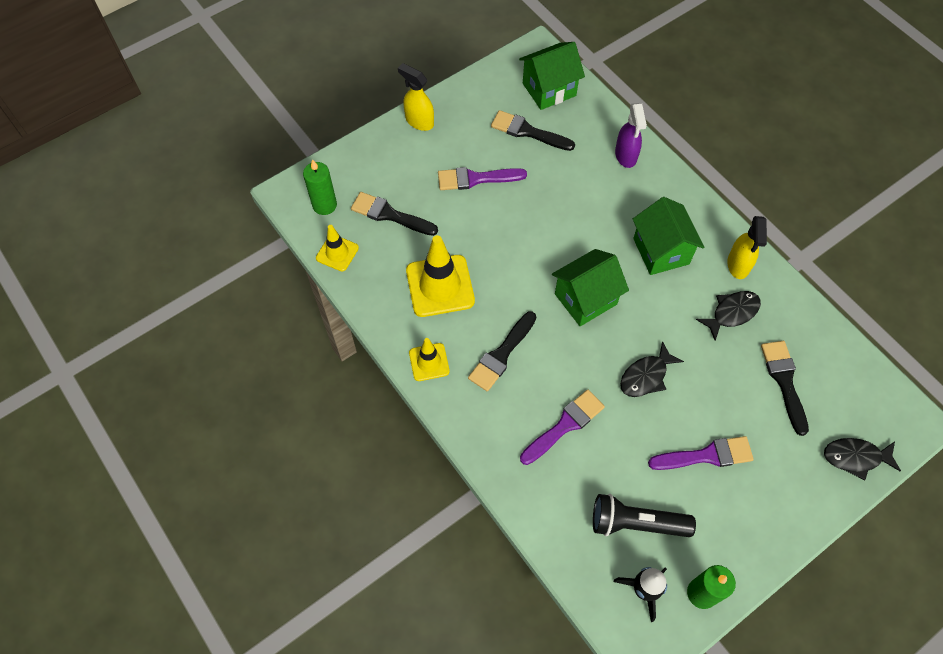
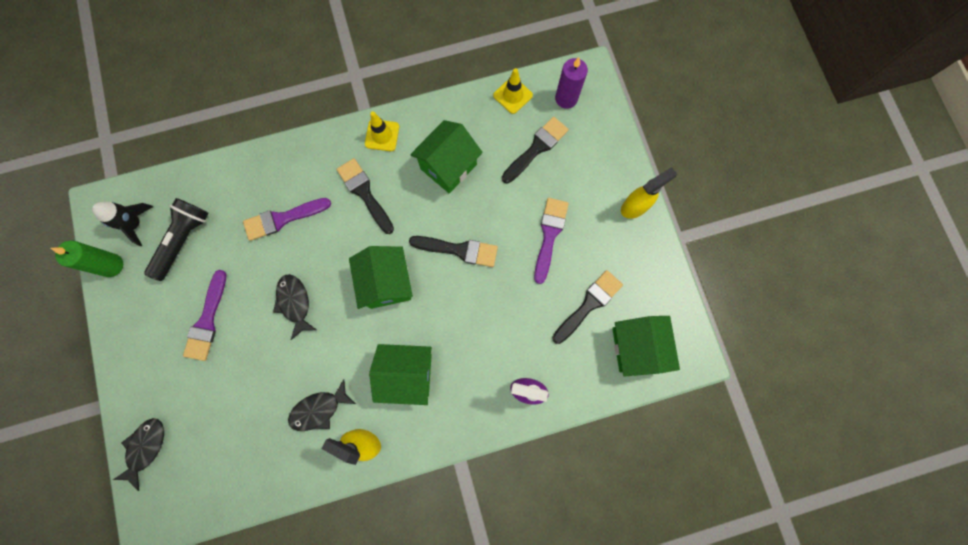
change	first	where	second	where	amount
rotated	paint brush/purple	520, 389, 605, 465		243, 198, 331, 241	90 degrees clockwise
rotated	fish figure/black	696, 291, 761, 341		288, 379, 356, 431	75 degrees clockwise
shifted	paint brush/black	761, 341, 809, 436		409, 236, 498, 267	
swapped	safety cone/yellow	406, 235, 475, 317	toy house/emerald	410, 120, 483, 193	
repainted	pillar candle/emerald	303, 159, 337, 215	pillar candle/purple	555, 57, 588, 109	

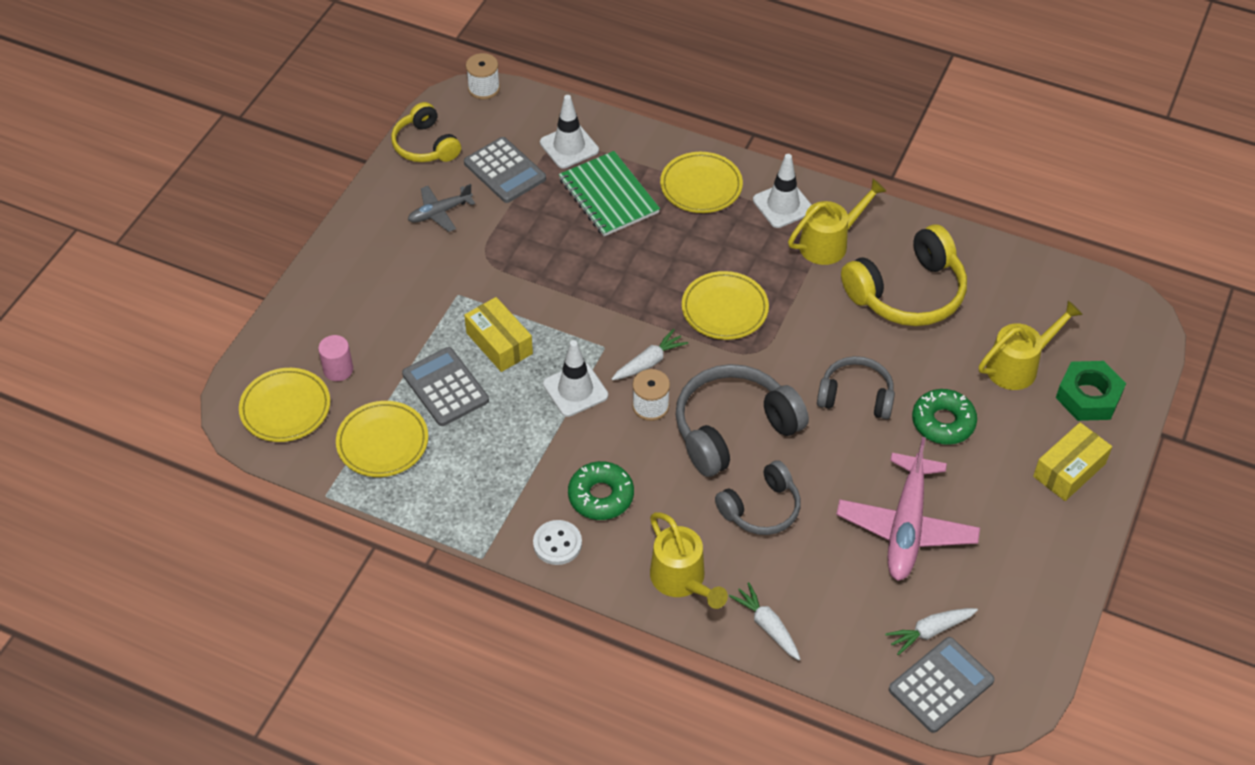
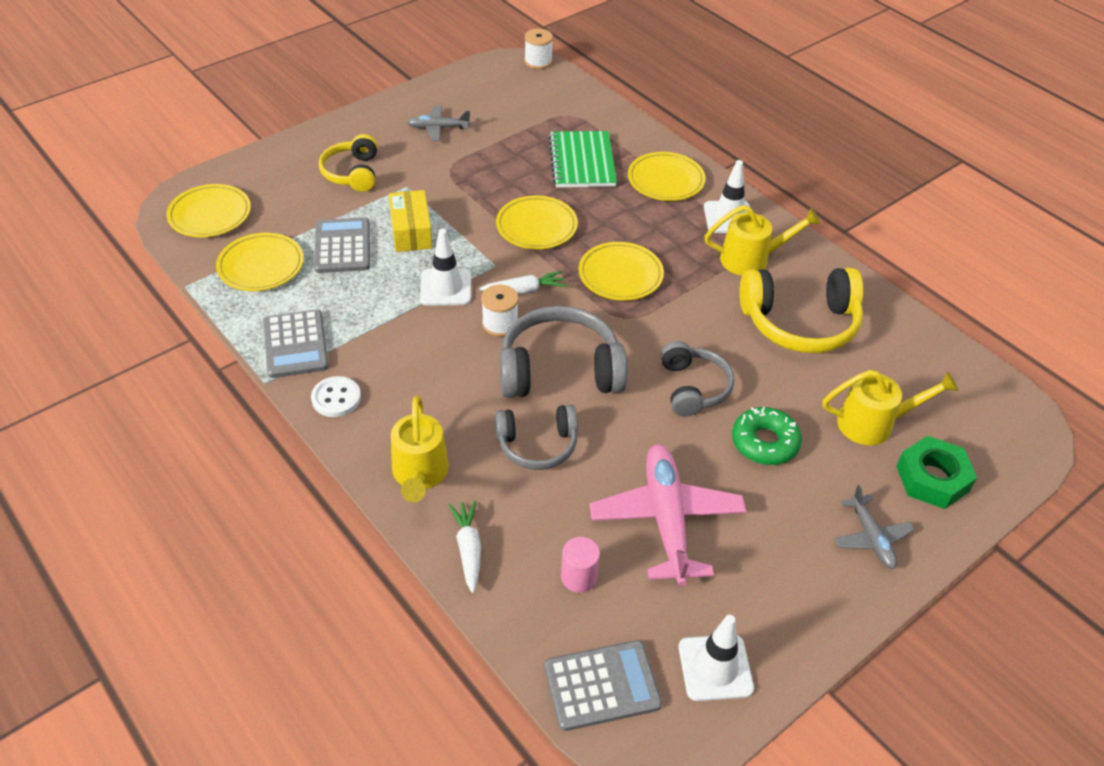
change	first	where	second	where	amount
shifted	calculator/ash-grey	464, 137, 546, 203		263, 310, 329, 378	
shifted	headphones/yellow	391, 102, 461, 162		319, 134, 377, 192	
new			plate/yellow	496, 195, 578, 249	
shifted	cylinder/pink	318, 335, 353, 381		561, 537, 600, 593	
rotated	toy plane/pink	836, 437, 980, 581		590, 444, 746, 586	135 degrees clockwise
rotated	headphones/ash-grey	817, 356, 895, 419		661, 341, 734, 417	45 degrees clockwise
shifted	safety cone/white	540, 95, 599, 168		679, 615, 754, 701	
swapped	box/yellow	1033, 422, 1112, 501	toy plane/ash-grey	834, 485, 914, 569	
gone	doughnut/emerald	568, 461, 634, 520			
gone	root vegetable/white	885, 608, 978, 655			

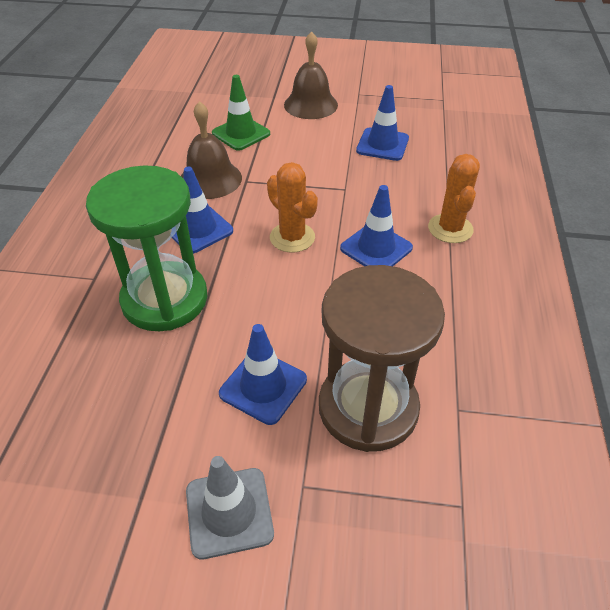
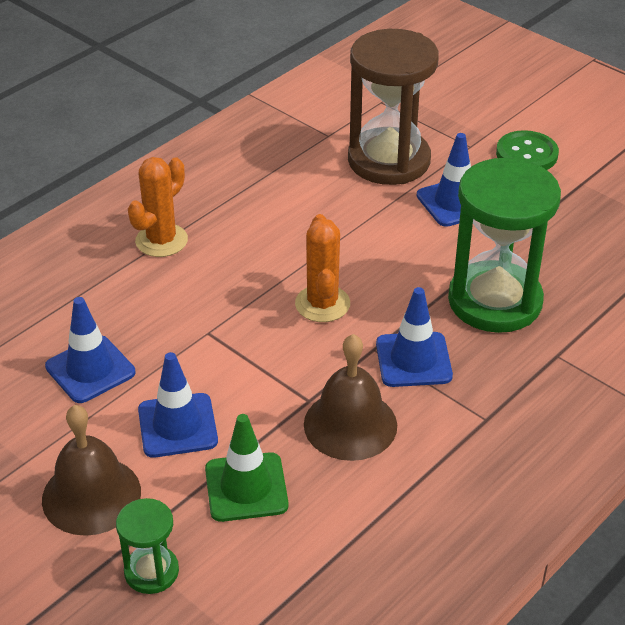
change	first	where	second	where	amount
new			sandglass/emerald	116, 498, 179, 594	
shifted	safety cone/cobalt	340, 185, 413, 266		138, 352, 218, 458	
swapped	safety cone/ash-grey	186, 456, 274, 559	shirt button/emerald	496, 130, 559, 170	

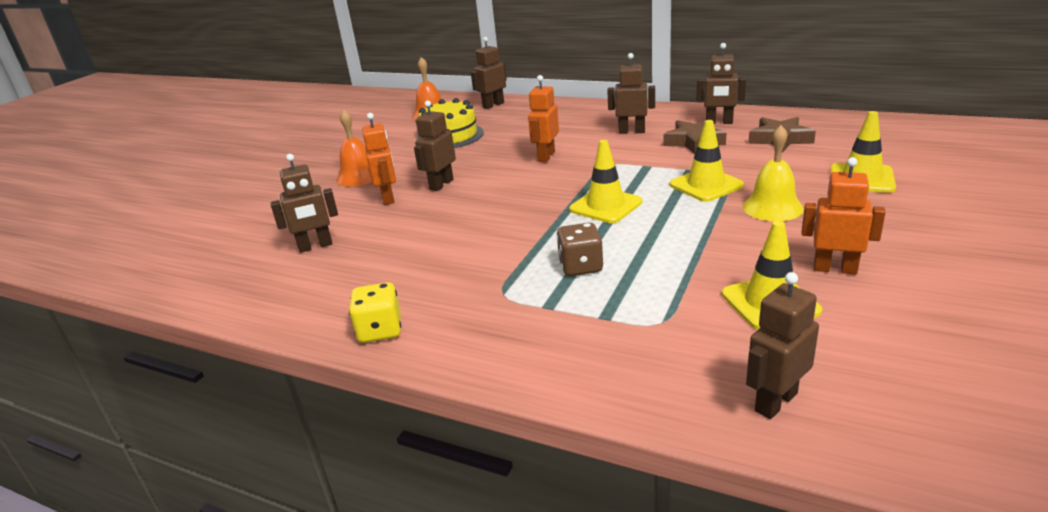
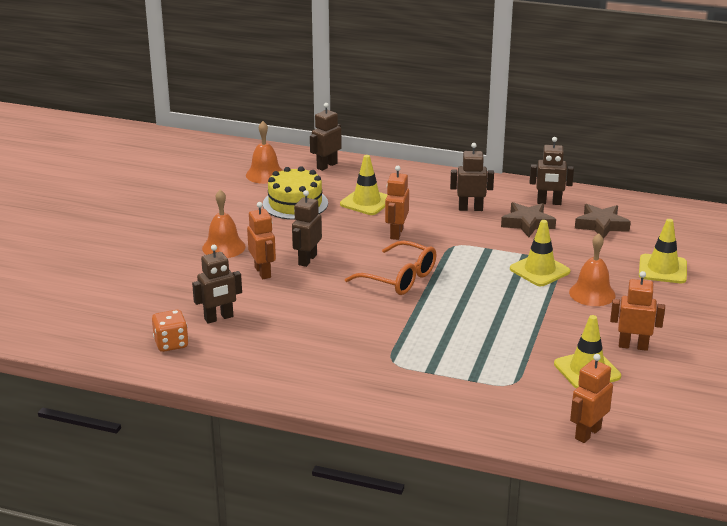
change	first	where	second	where	amount
new			dice/orange-coloured	152, 310, 189, 352	
shifted	safety cone/yellow	569, 140, 642, 223		340, 155, 388, 215	
new			eyeglasses/orange-coloured	345, 240, 437, 295	
repainted	bell/yellow	743, 125, 804, 221	bell/orange-coloured	569, 233, 616, 306	
repainted	robot/russet	746, 272, 819, 419	robot/orange-coloured	570, 354, 613, 443	
gone	dice/yellow	349, 282, 401, 343			
gone	dice/russet	556, 223, 604, 276			

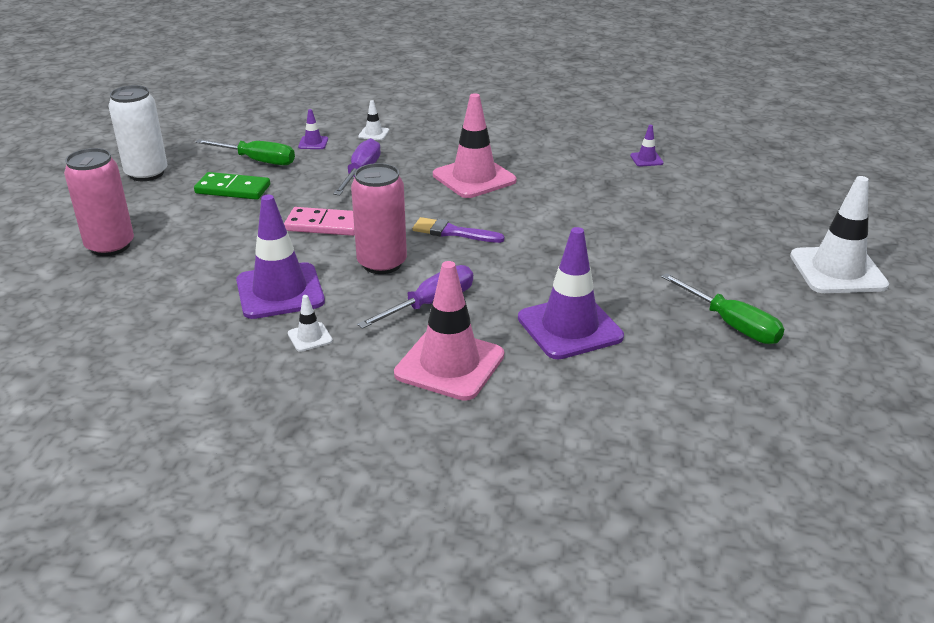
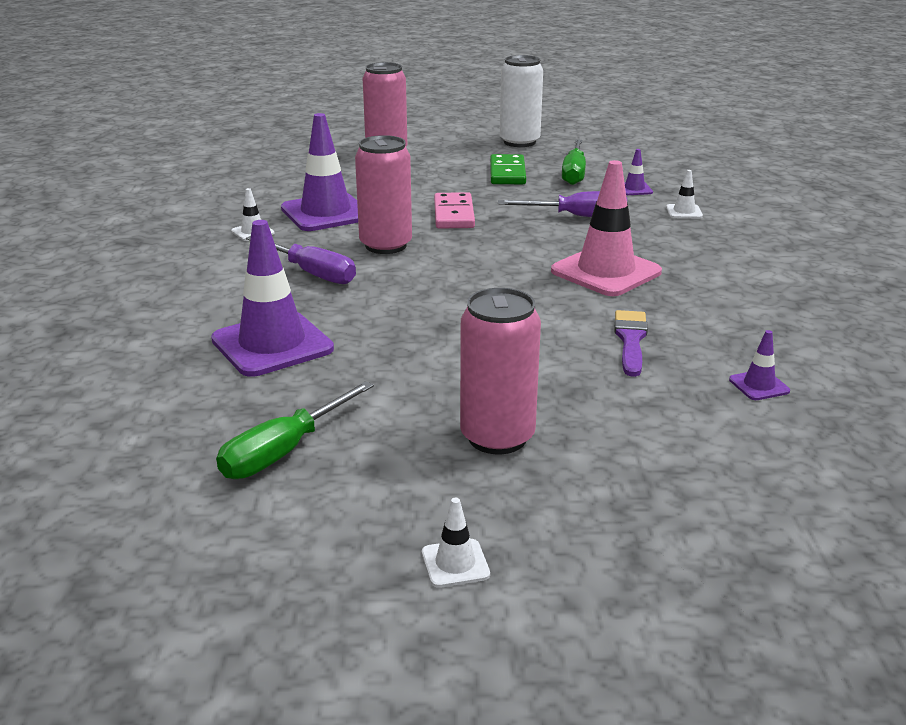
change	first	where	second	where	amount
scaled	safety cone/white	790, 176, 889, 293		422, 498, 490, 588	x0.44
new			soda can/pink	460, 288, 541, 454	
shifted	paint brush/purple	412, 217, 505, 243		615, 310, 648, 377	
gone	safety cone/pink	394, 261, 504, 401			

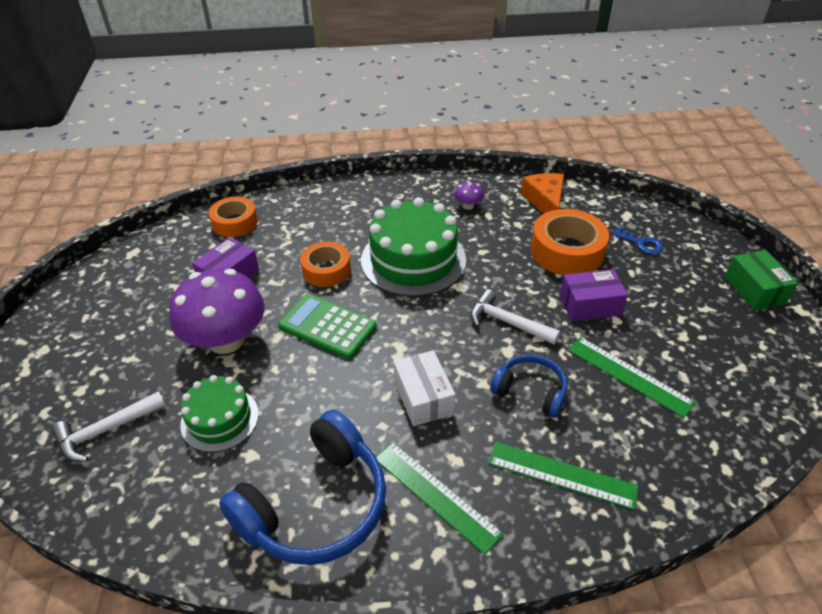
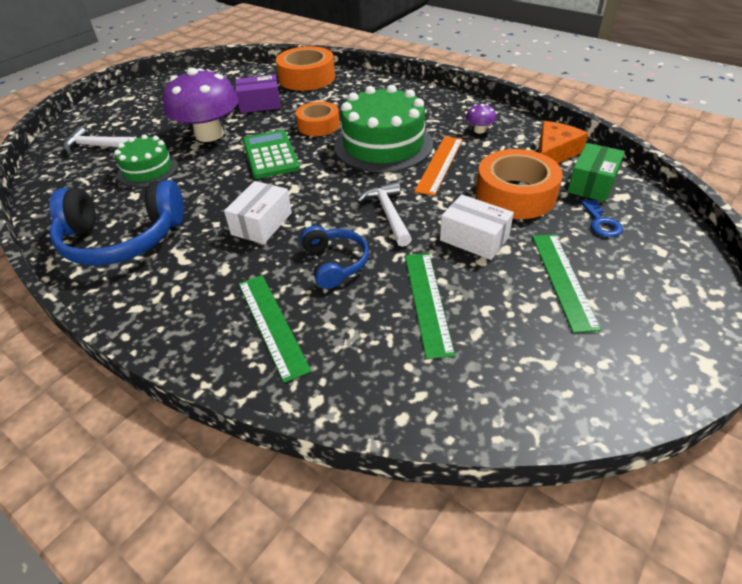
change	first	where	second	where	amount
scaled	sticky tape/orange-coloured	209, 197, 258, 237		276, 46, 335, 91	x1.54
new			ruler/orange-coloured	414, 136, 463, 196	
repainted	box/purple	560, 269, 628, 321	box/white	440, 194, 514, 260	
shifted	ruler/emerald	376, 443, 503, 554		532, 234, 601, 333	
shifted	box/emerald	724, 250, 798, 310		567, 143, 625, 202	

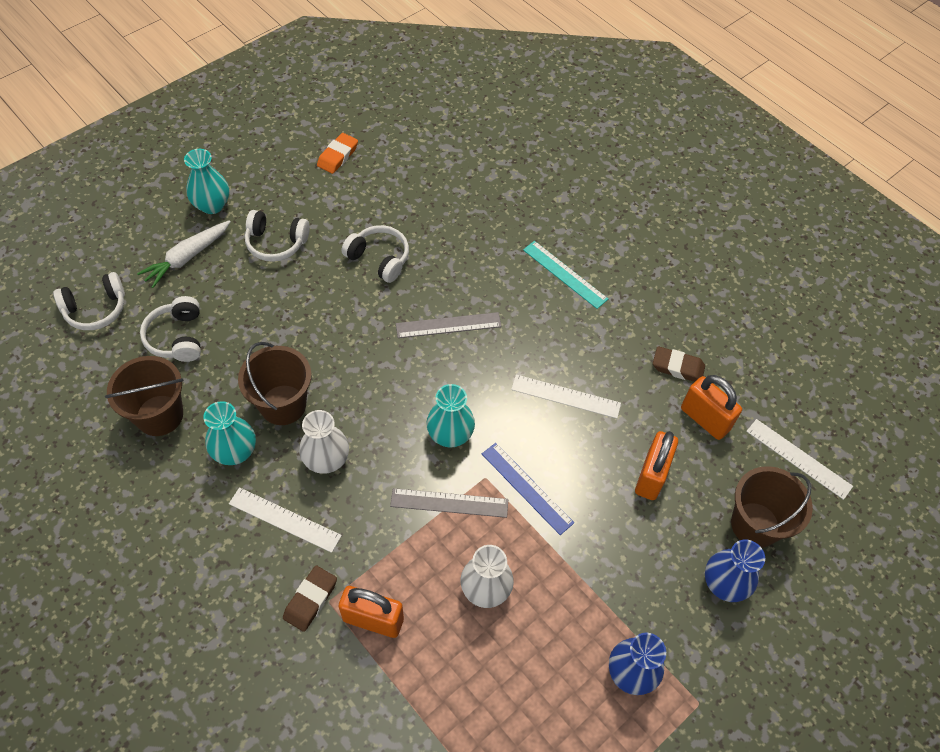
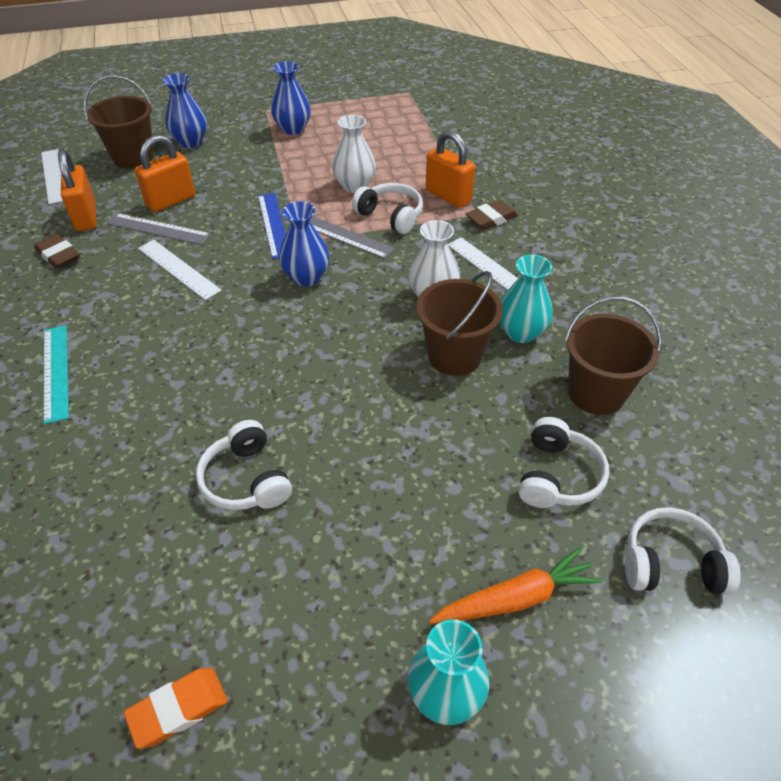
change	first	where	second	where	amount
shifted	ruler/ash-grey	396, 312, 502, 338		107, 213, 211, 245	
repainted	vase/teal	426, 384, 475, 448	vase/cobalt	279, 201, 330, 287	
shifted	headphones/white	245, 210, 310, 262		352, 183, 423, 234	
repainted	root vegetable/white	137, 220, 231, 288	root vegetable/orange-coloured	428, 547, 603, 624	

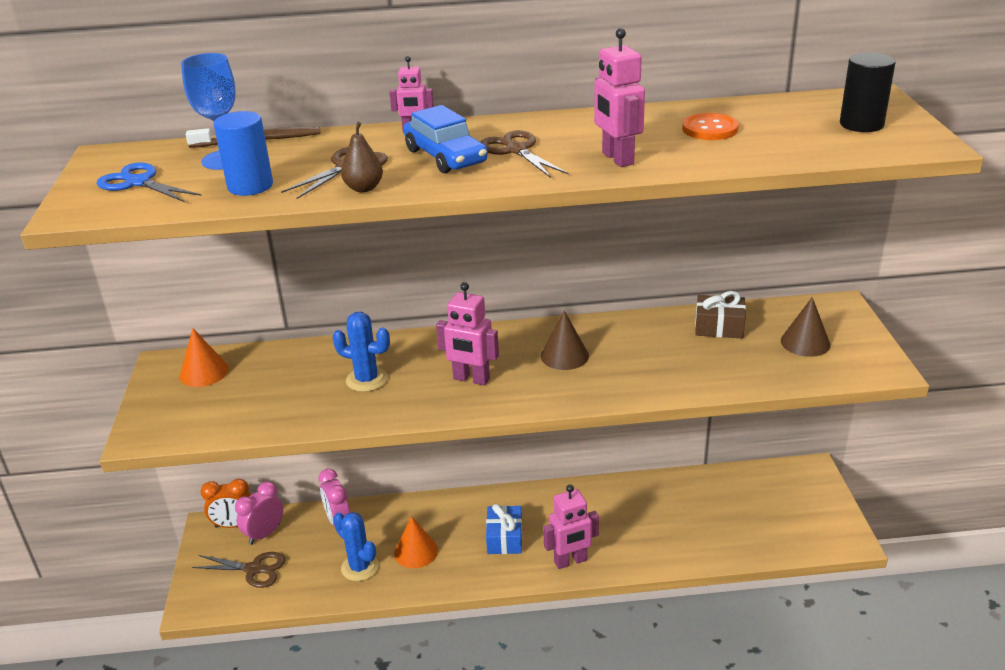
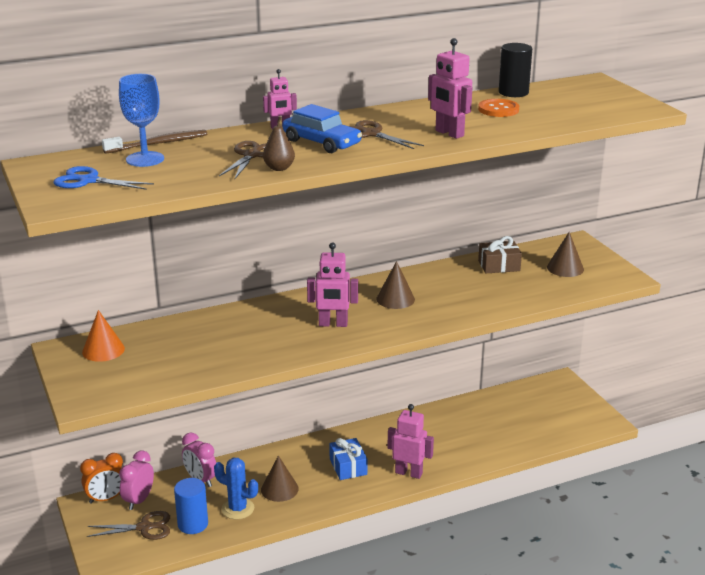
change	first	where	second	where	amount
shifted	cylinder/cobalt	214, 111, 273, 196		174, 478, 208, 534	
repainted	solid cone/orange-coloured	394, 516, 438, 568	solid cone/russet	261, 456, 299, 502	
rotated	robot/pink	543, 485, 599, 569		387, 404, 434, 479	120 degrees counterclockwise
shifted	cylinder/black	840, 53, 896, 132		499, 43, 532, 97	
gone	cactus/cobalt	332, 312, 390, 392			

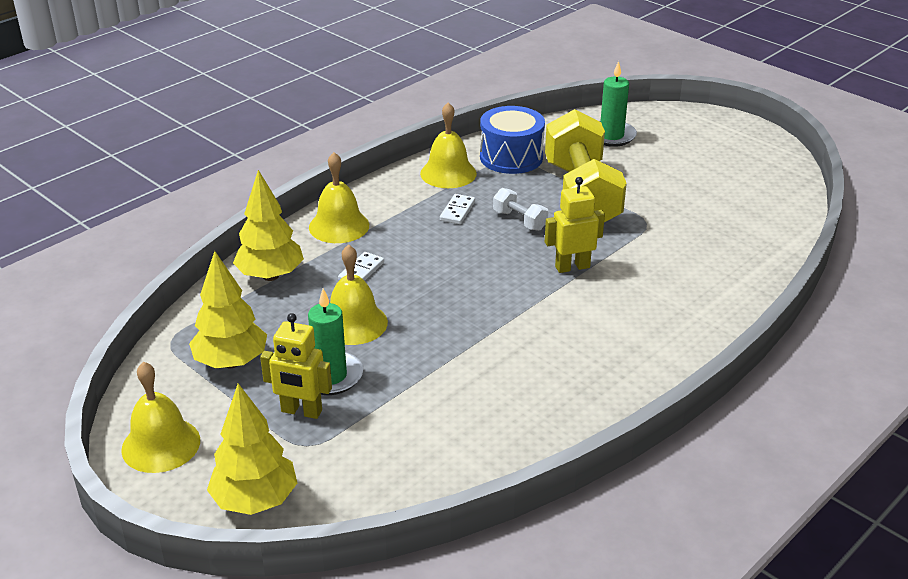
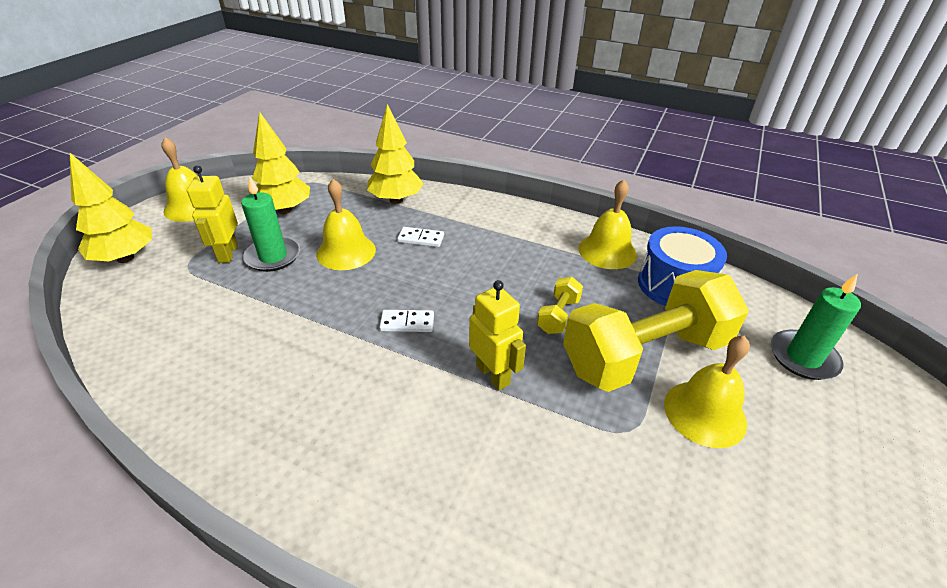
change	first	where	second	where	amount
shifted	domino/white	440, 194, 475, 224		379, 310, 434, 332	
repainted	dumbbell/white	493, 188, 548, 231	dumbbell/yellow	537, 277, 583, 334	
shifted	bell/yellow	309, 152, 369, 243		664, 335, 750, 448	

